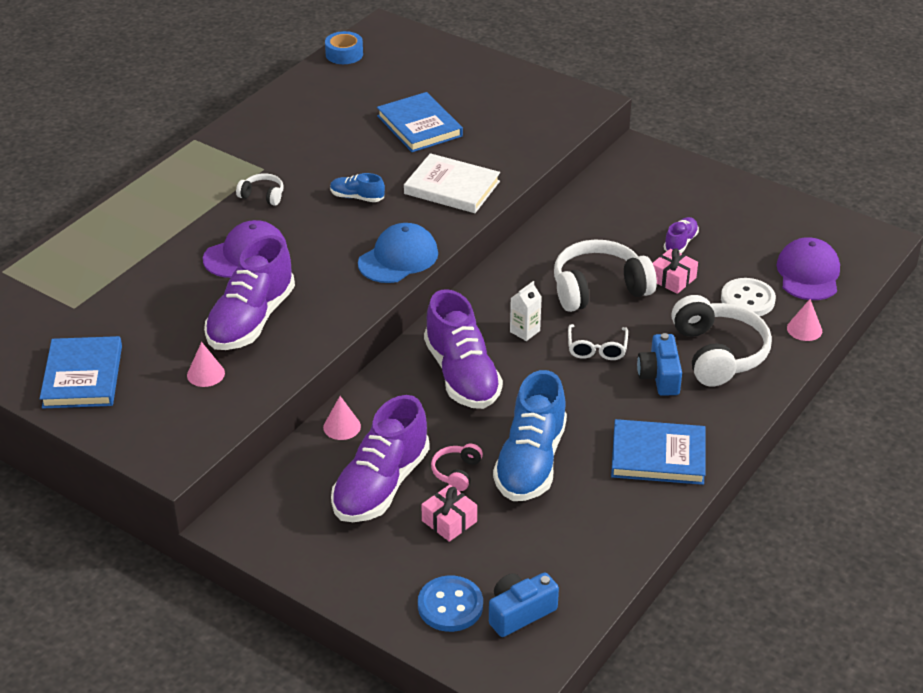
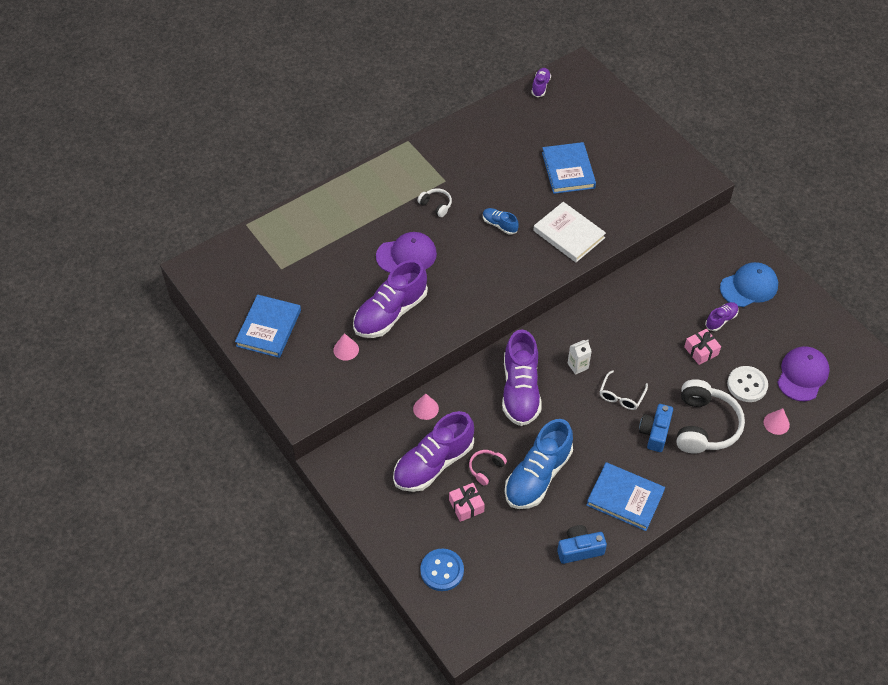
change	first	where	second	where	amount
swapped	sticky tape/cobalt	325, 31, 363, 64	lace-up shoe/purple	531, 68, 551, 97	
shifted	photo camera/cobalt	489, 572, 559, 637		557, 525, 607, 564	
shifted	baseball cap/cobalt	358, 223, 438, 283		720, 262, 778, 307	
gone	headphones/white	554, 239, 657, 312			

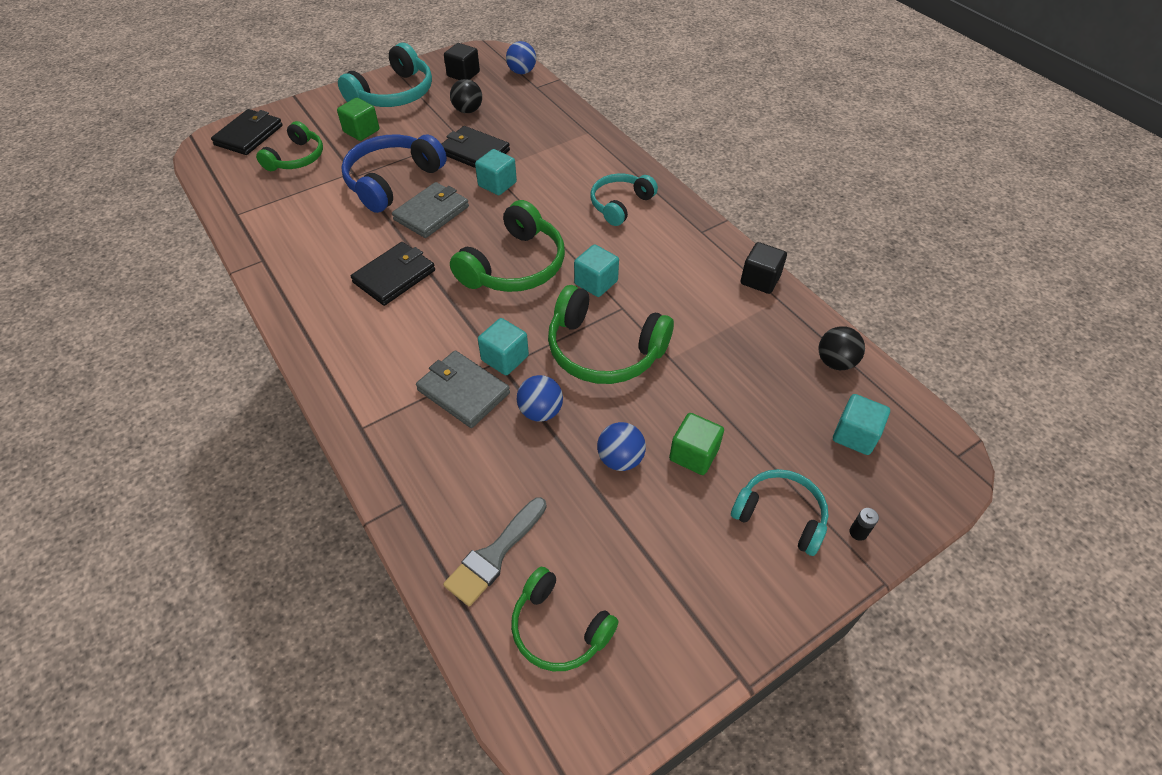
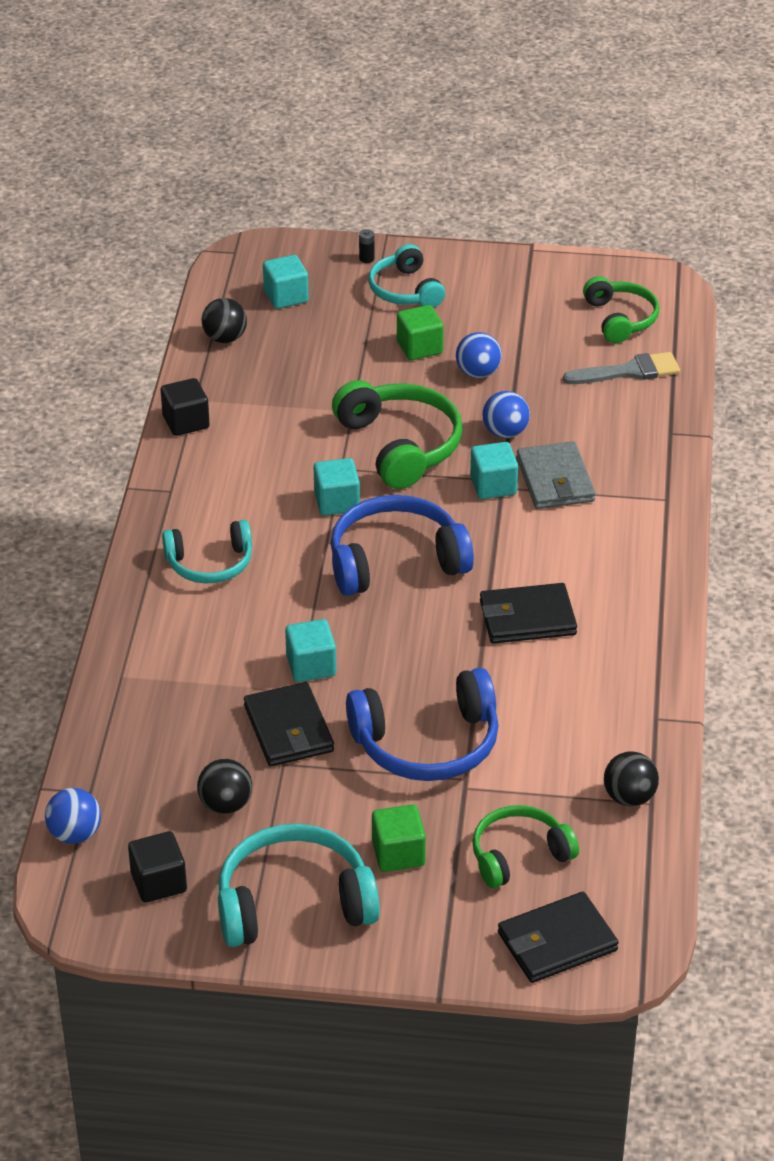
change	first	where	second	where	amount
repainted	headphones/emerald	450, 200, 565, 292	headphones/cobalt	330, 495, 474, 596	
new			sphere/black	604, 751, 659, 807	
gone	wallet/ash-grey	392, 182, 469, 238			

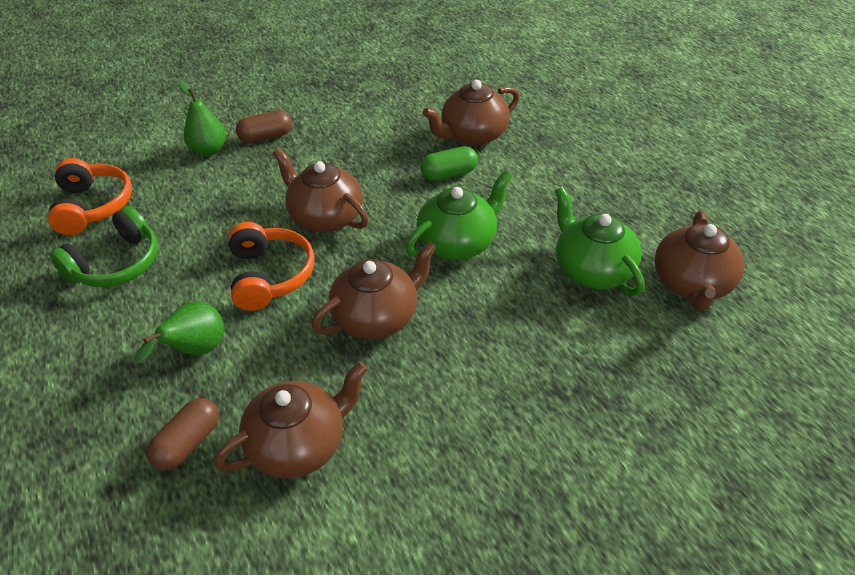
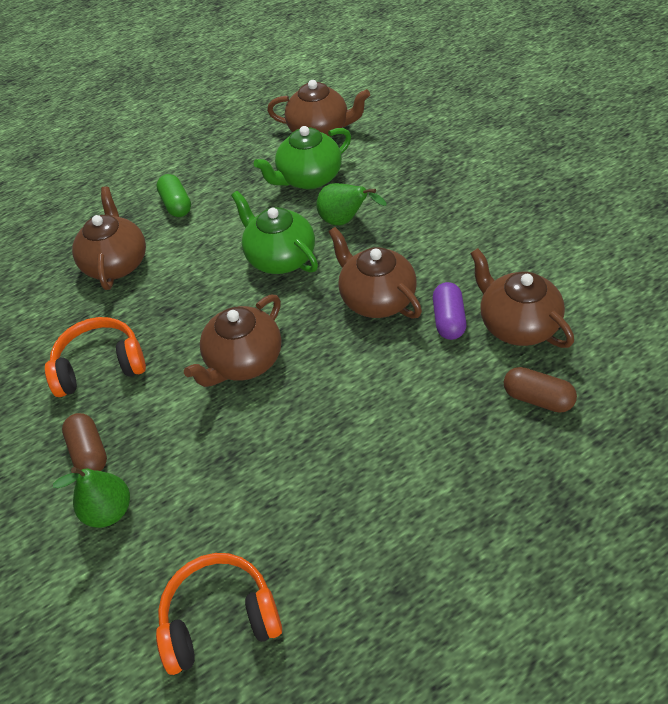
change	first	where	second	where	amount
shifted	headphones/orange-coloured	228, 222, 315, 311		45, 317, 146, 397	
rotated	china teapot/russet	423, 80, 519, 146		72, 186, 146, 290	150 degrees counterclockwise
shifted	pill shape/emerald	420, 146, 478, 181		156, 174, 191, 217	
shifted	pear fruit/emerald	135, 301, 224, 363		317, 183, 387, 226	
new			pill shape/purple	433, 282, 467, 340	
gone	headphones/emerald	50, 206, 158, 287			

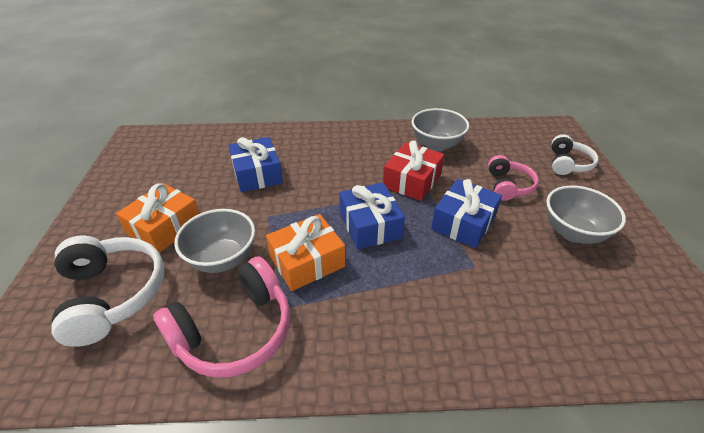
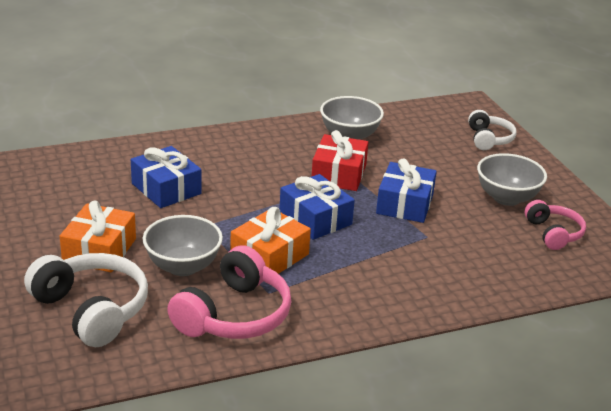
change	first	where	second	where	amount
shifted	headphones/pink	488, 155, 539, 201		525, 200, 586, 250	

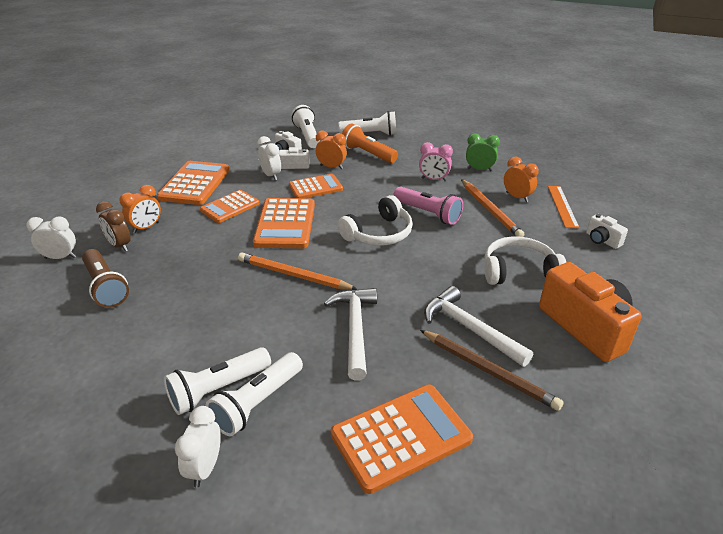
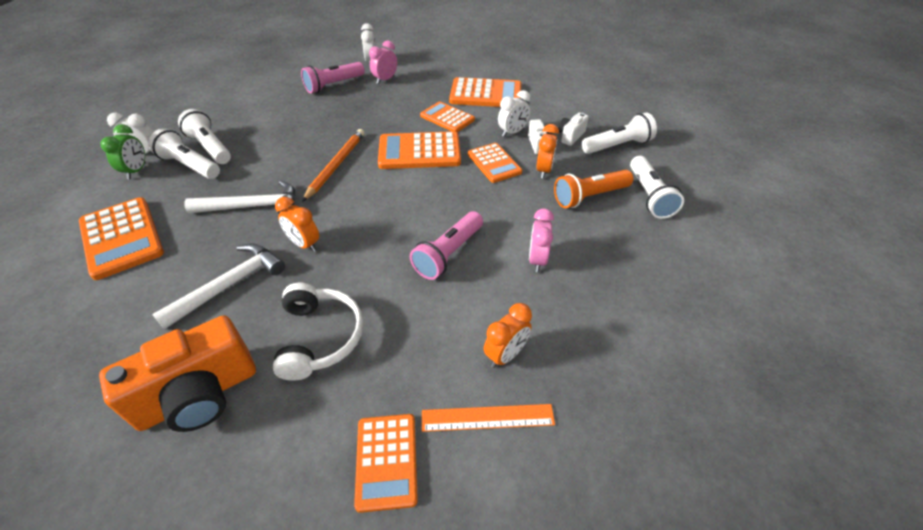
change	first	where	second	where	amount
shifted	bedside clock/emerald	466, 133, 500, 171		100, 124, 145, 179	
shifted	bedside clock/orange-coloured	119, 185, 161, 233		275, 197, 319, 252	
repainted	torch/russet	82, 249, 129, 308	torch/pink	301, 62, 365, 93	
swapped	photo camera/white	586, 214, 628, 249	calculator/orange-coloured	354, 414, 418, 513	
repainted	bedside clock/russet	96, 201, 131, 252	bedside clock/pink	369, 40, 397, 84	
rotated	torch/orange-coloured	342, 124, 398, 163		554, 170, 633, 208	150 degrees counterclockwise
gone	headphones/white	338, 195, 413, 246			
gone	wooden pencil/russet	420, 330, 563, 411			
gone	wooden pencil/orange-coloured	461, 179, 525, 237			

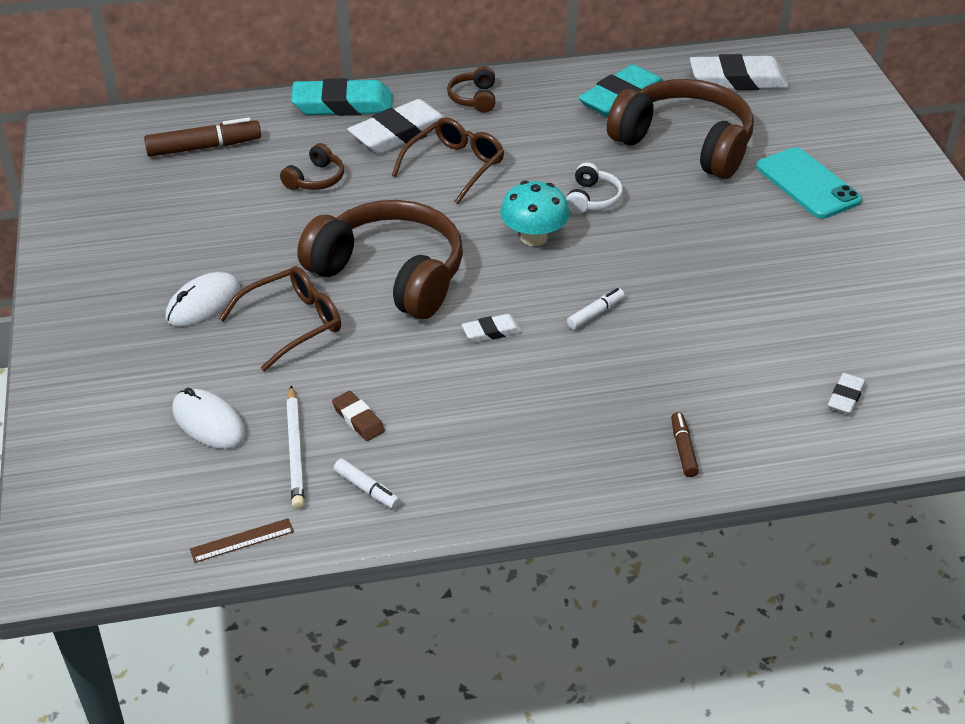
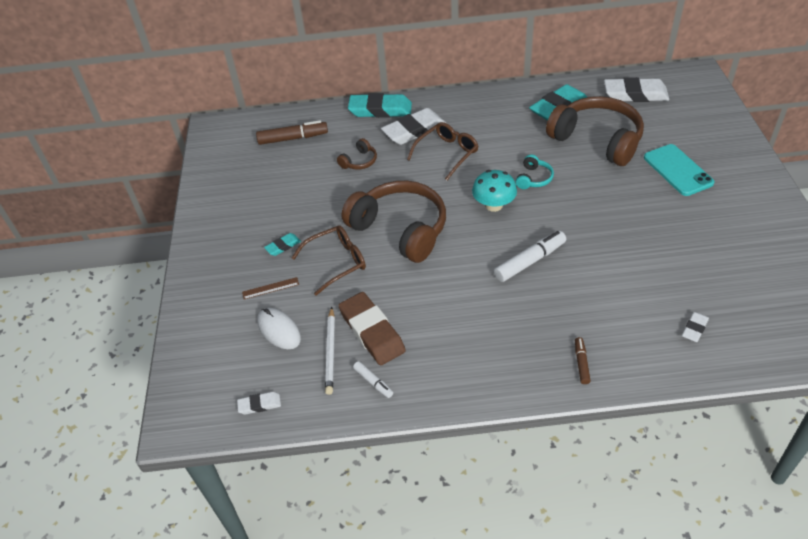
change	first	where	second	where	amount
shifted	eraser/white	462, 314, 522, 342		237, 392, 281, 415	
shifted	ruler/russet	190, 518, 294, 563		242, 277, 299, 300	
swapped	computer mouse/white	166, 272, 240, 326	eraser/teal	264, 233, 301, 256	
scaled	eraser/russet	332, 391, 385, 441		338, 292, 406, 366	x2.08
scaled	marker/white	567, 288, 625, 329		494, 231, 566, 282	x1.84
repainted	headphones/white	566, 162, 623, 214	headphones/teal	515, 154, 554, 189	
gone	headphones/russet	447, 66, 495, 113			

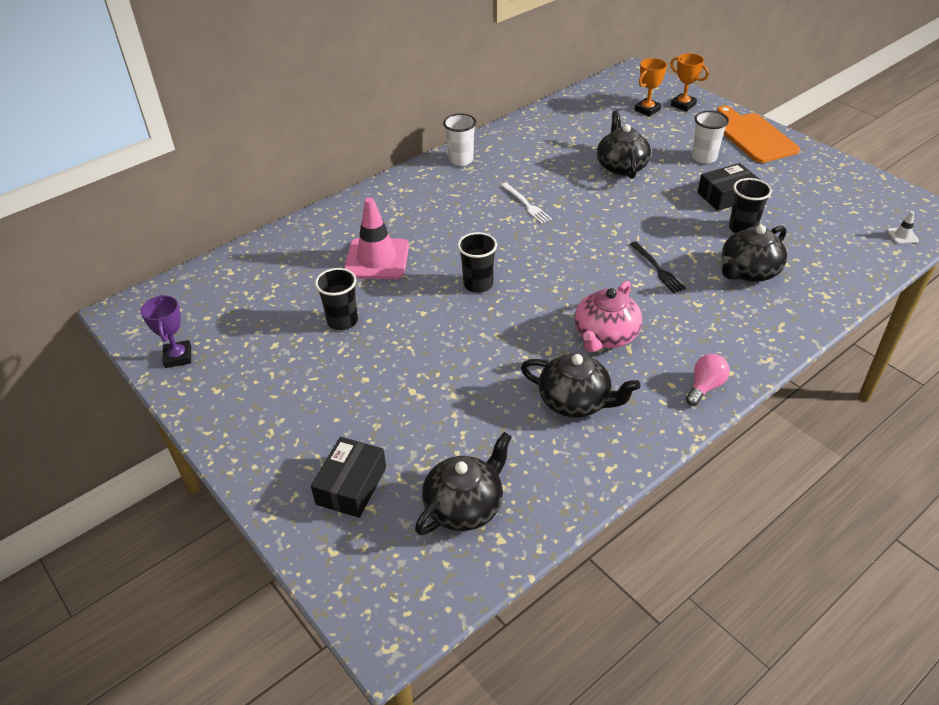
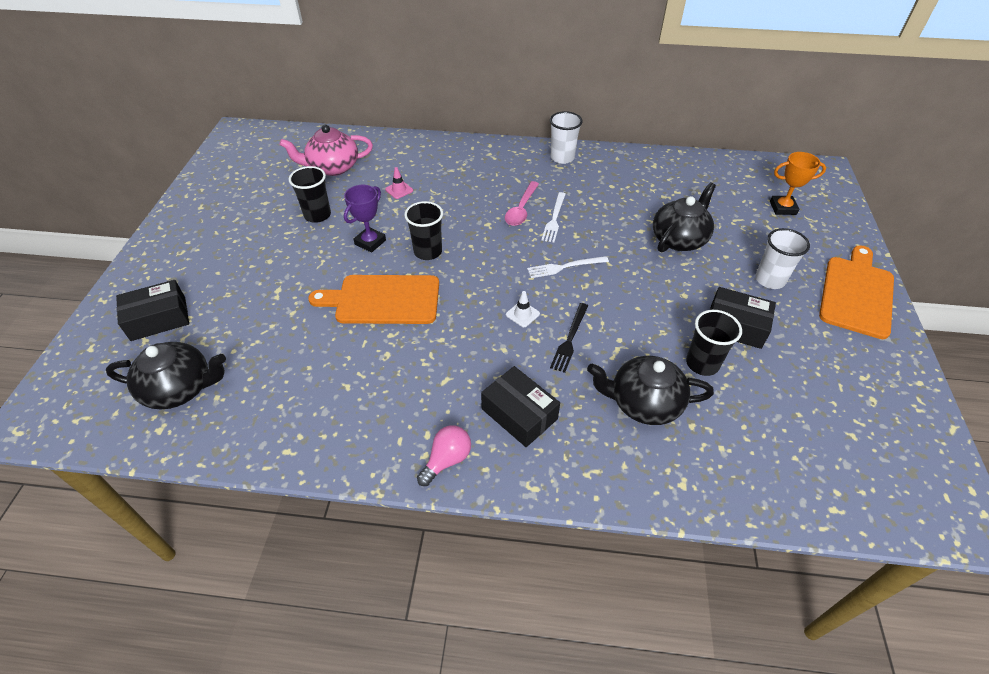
change	first	where	second	where	amount
shifted	china teapot/pink	574, 281, 642, 353		280, 125, 373, 176	
new			bread board/orange-coloured	308, 275, 439, 324	
shifted	trophy/purple	141, 295, 191, 368		344, 185, 386, 253	
scaled	safety cone/pink	344, 197, 409, 279		385, 167, 413, 199	x0.41
rotated	light bulb/pink	686, 354, 730, 406		417, 426, 471, 486	45 degrees counterclockwise
new			box/black	481, 366, 560, 447	
new			tablespoon/pink	505, 181, 539, 226	
shifted	safety cone/white	887, 211, 919, 244		506, 291, 540, 327	
new			table fork/white	527, 256, 609, 278	
gone	china teapot/black	521, 353, 640, 418			
gone	trophy/orange-coloured	670, 53, 709, 112			

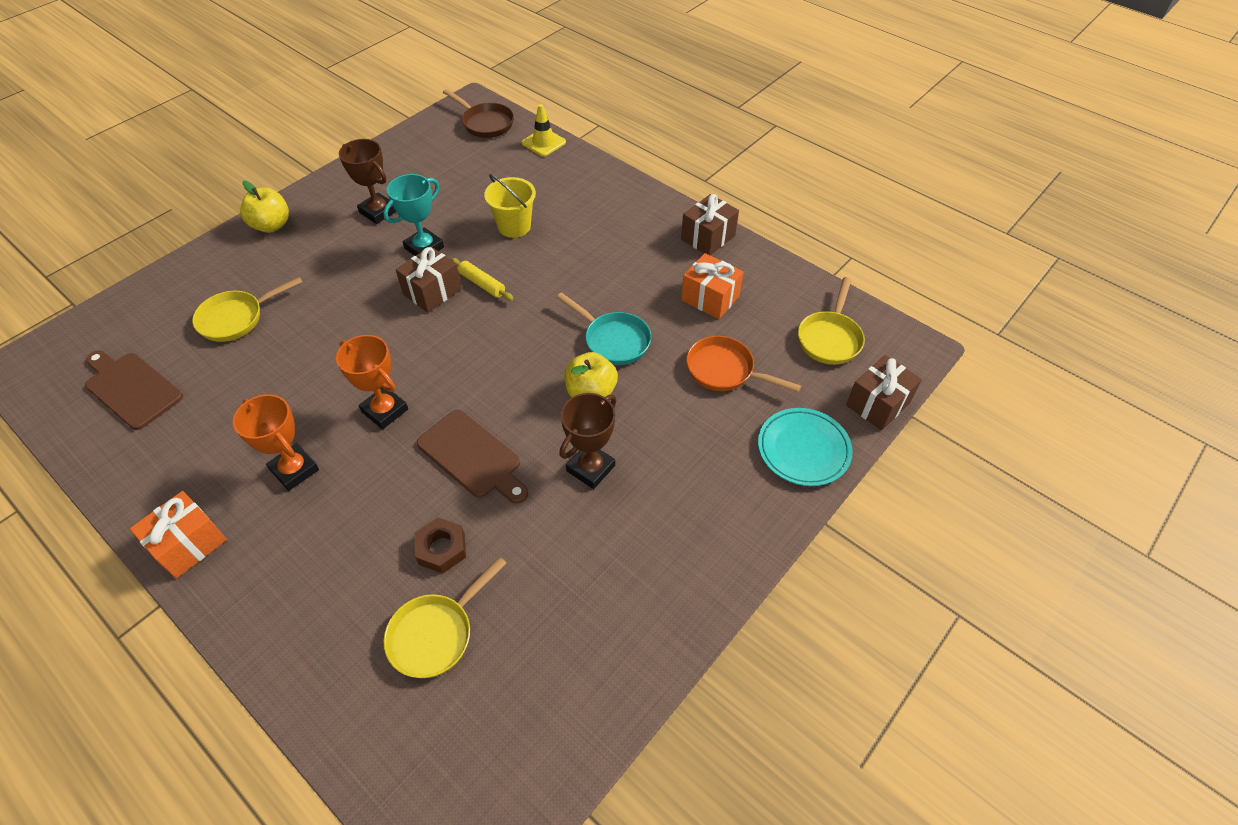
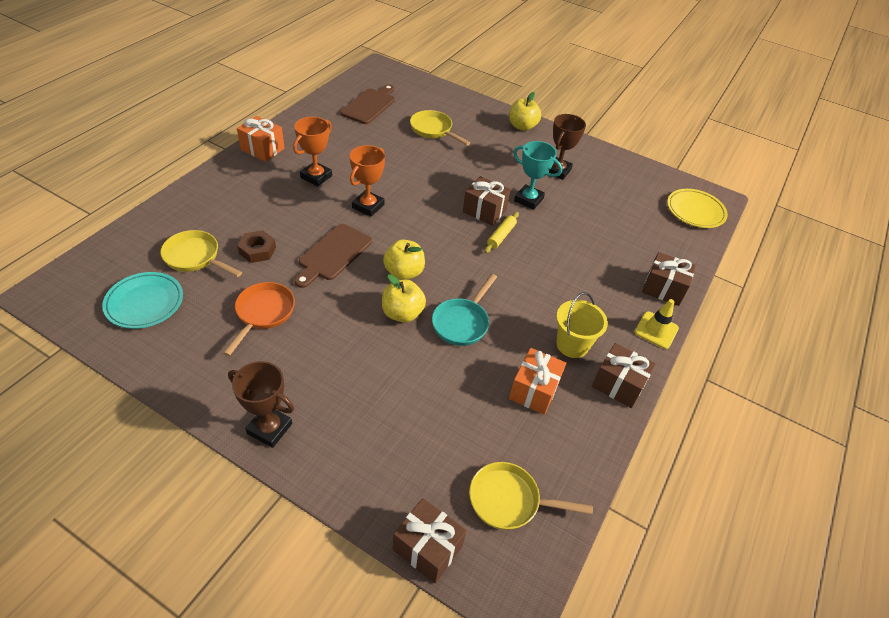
change	first	where	second	where	amount
shifted	plate/teal	758, 408, 853, 486		102, 272, 183, 329	
shifted	pan/orange-coloured	686, 336, 801, 392		223, 282, 295, 356	
shifted	trophy/russet	559, 393, 616, 489		228, 361, 294, 448	
new			apple fruit/yellow	383, 239, 425, 280	
shifted	pail/yellow	484, 174, 536, 238		556, 292, 608, 358	
shifted	safety cone/yellow	522, 104, 566, 157		635, 299, 679, 349	
new			present/russet	642, 252, 696, 306	
swapped	pan/russet	443, 89, 514, 138	plate/yellow	667, 189, 728, 228	

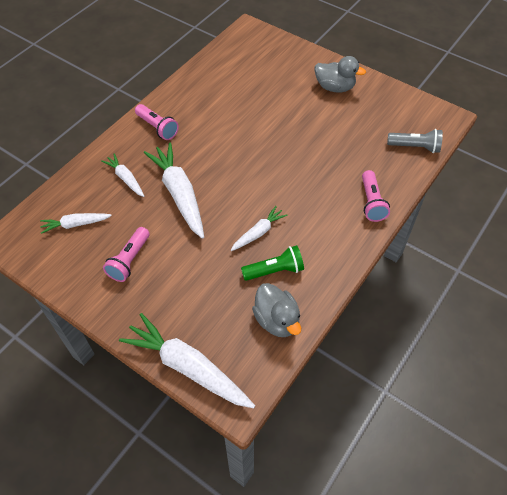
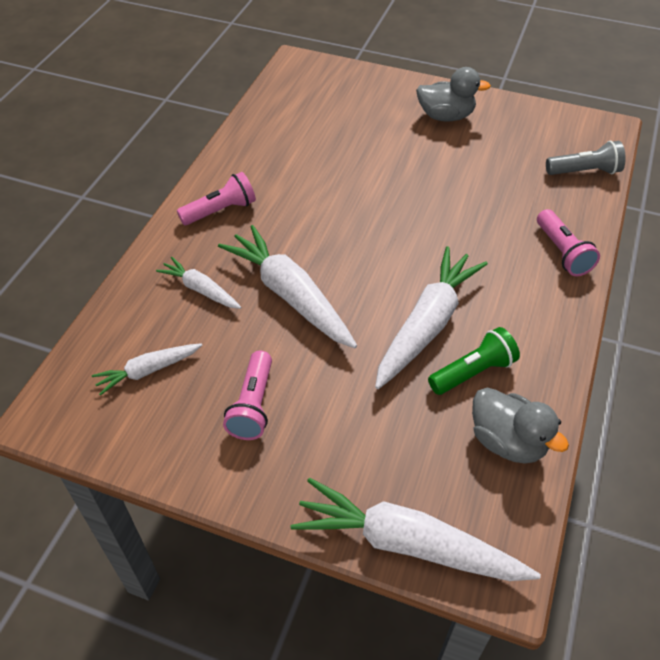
change	first	where	second	where	amount
rotated	torch/pink	135, 104, 179, 140		177, 172, 256, 225	60 degrees counterclockwise
scaled	root vegetable/white	231, 206, 288, 251		375, 246, 488, 389	x1.87

